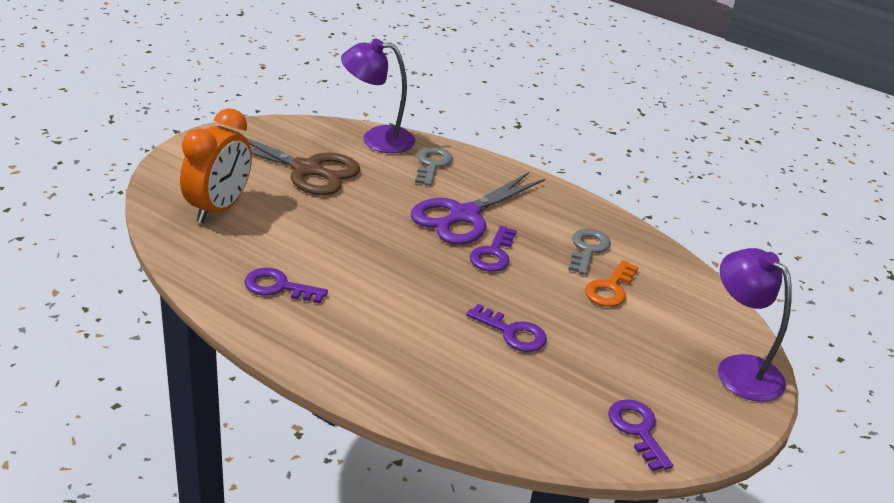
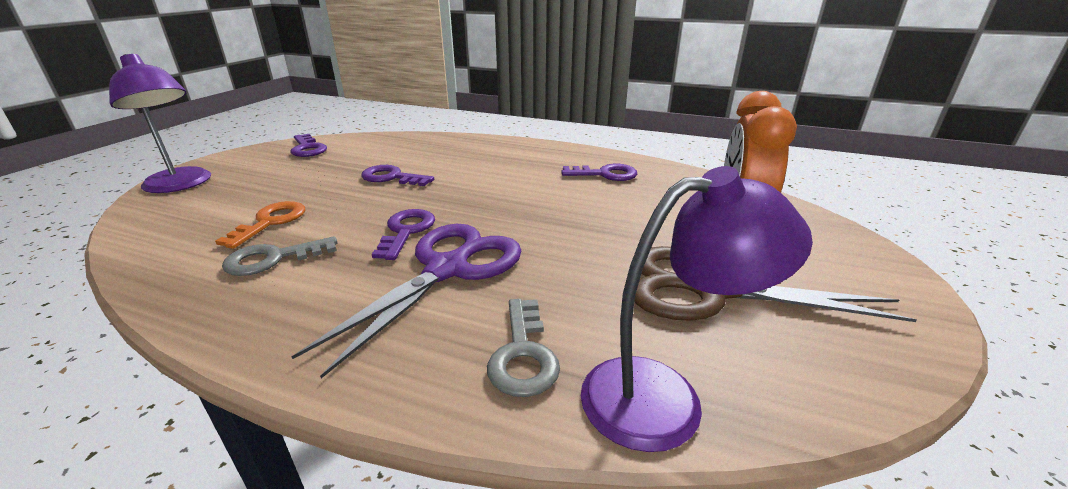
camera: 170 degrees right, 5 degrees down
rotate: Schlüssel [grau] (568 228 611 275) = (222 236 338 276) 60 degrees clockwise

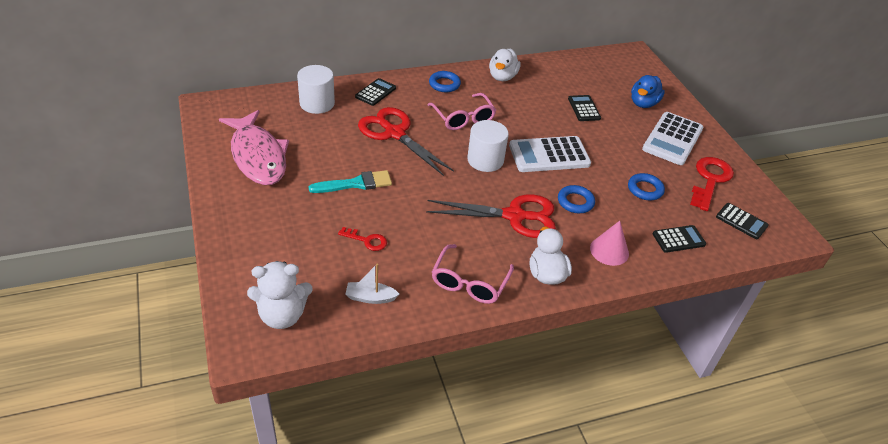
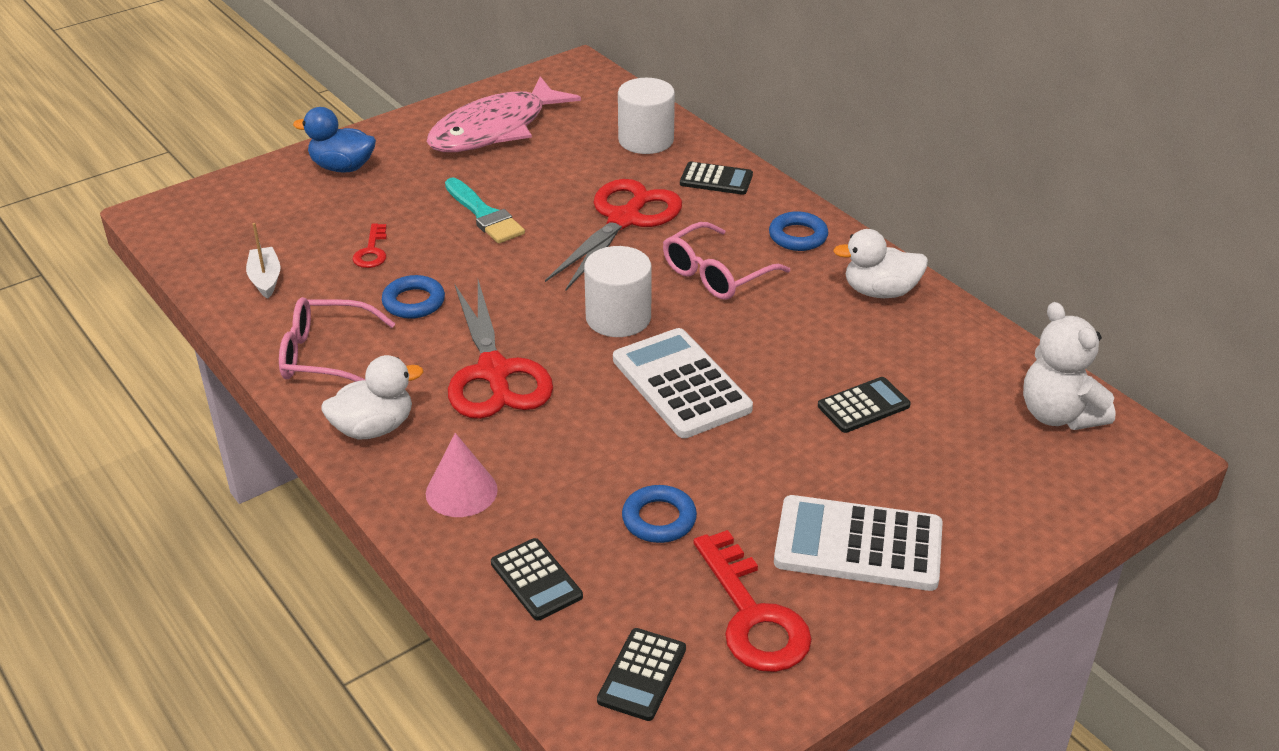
camera: 75 degrees right, 5 degrees down
move: Ente [blau] (631 75 665 108) to (293 107 376 173); Ring [blau] (558 185 595 213) to (382 275 445 319); Teddybär [weiß] (247 261 313 329) to (1023 302 1116 430)
rotate: Schlüssel [rot] (690 157 734 211) = (693 530 812 672) 60 degrees clockwise

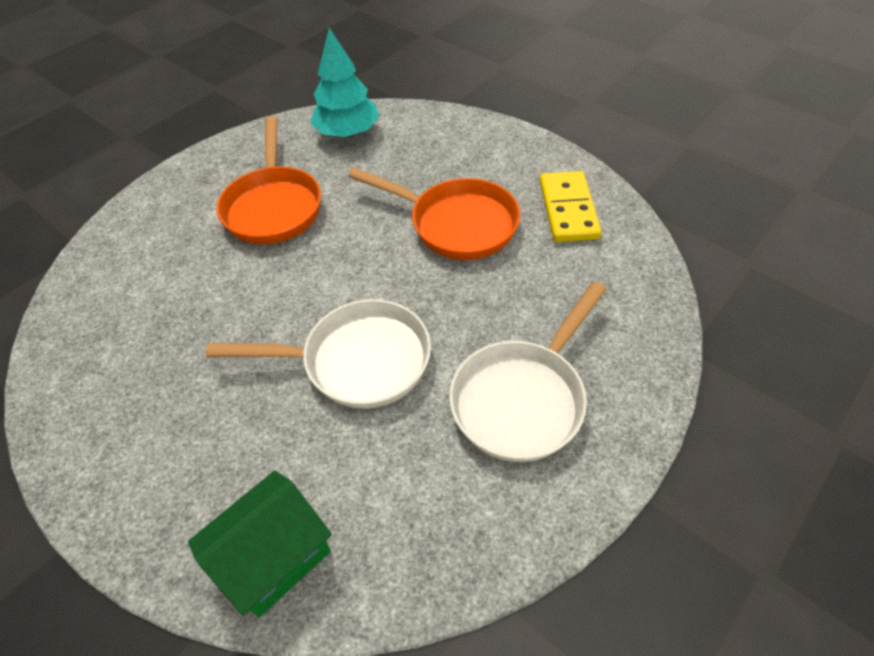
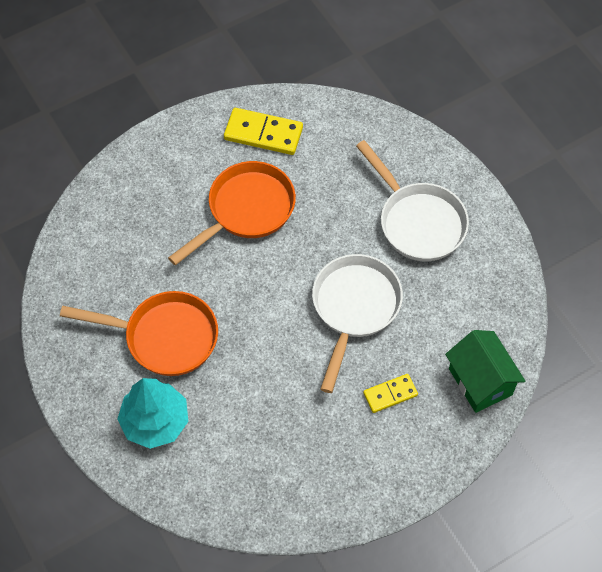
camera: 75 degrees left, 10 degrees up
insert: Dominostein [gelb] (363 374 418 413)
move: Baum [türkis] (310 28 380 137) to (117 378 188 449)

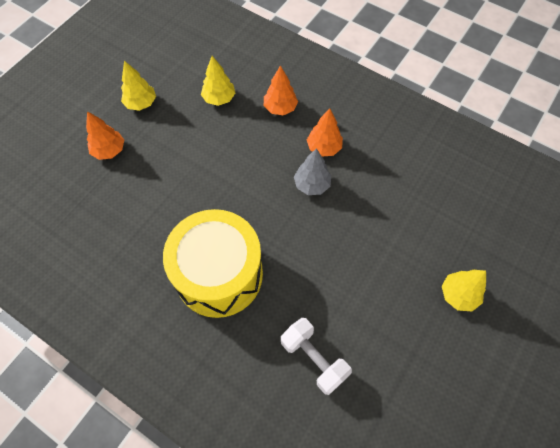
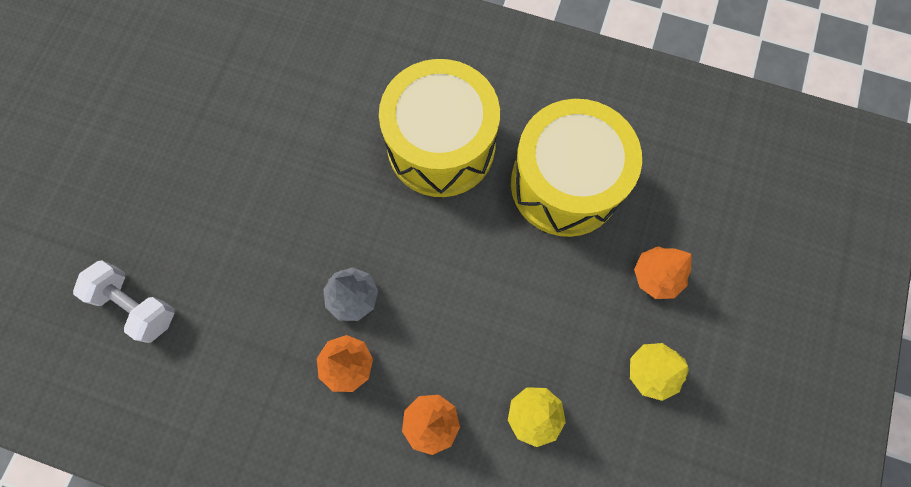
camera: 165 degrees right, 10 degrees up
delete: Baum [gelb] (442 270 486 311)
insert: Trommel [gelb] (511 99 642 237)
move: Hantel [weiß] (281 318 352 395) to (73 260 175 343)

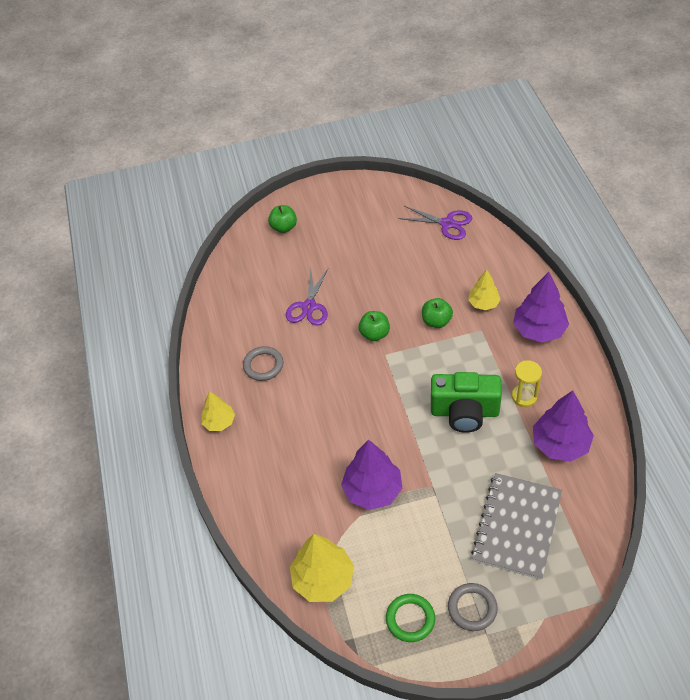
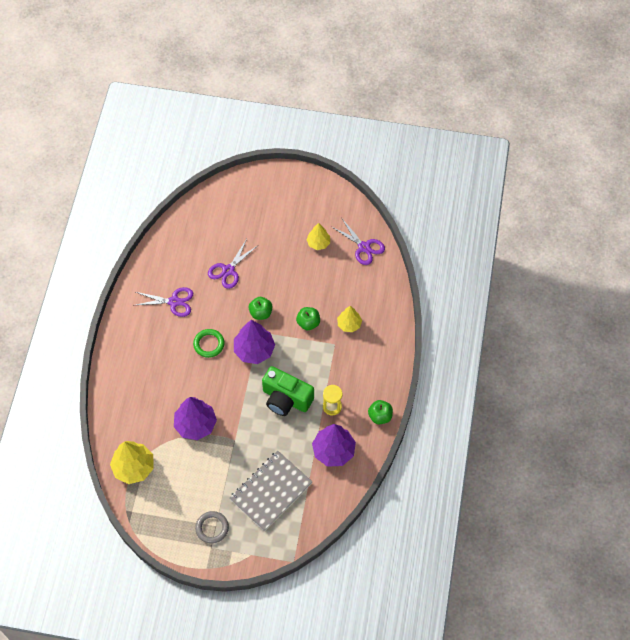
camera: 20 degrees right, 10 degrees up
move: Apfel [grün] (268 205 297 233) to (368 400 393 424); Baum [lila] (513 272 569 343) to (234 320 275 364); Baum [gelb] (201 391 235 431) to (307 223 330 250); Ring [grün] (386 594 435 642) to (193 329 224 358)
replace: Ring [grau] (243 346 284 381) to Schere [lila] (136 287 193 317)

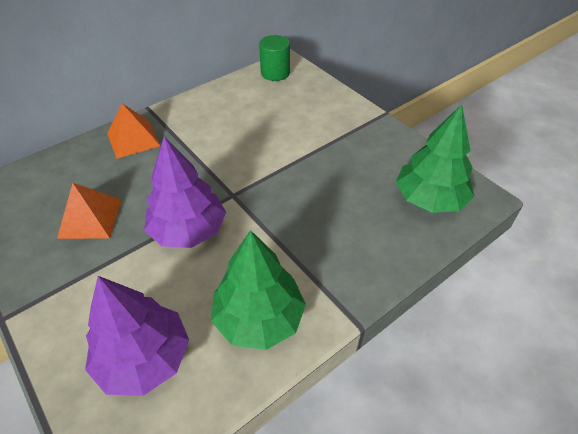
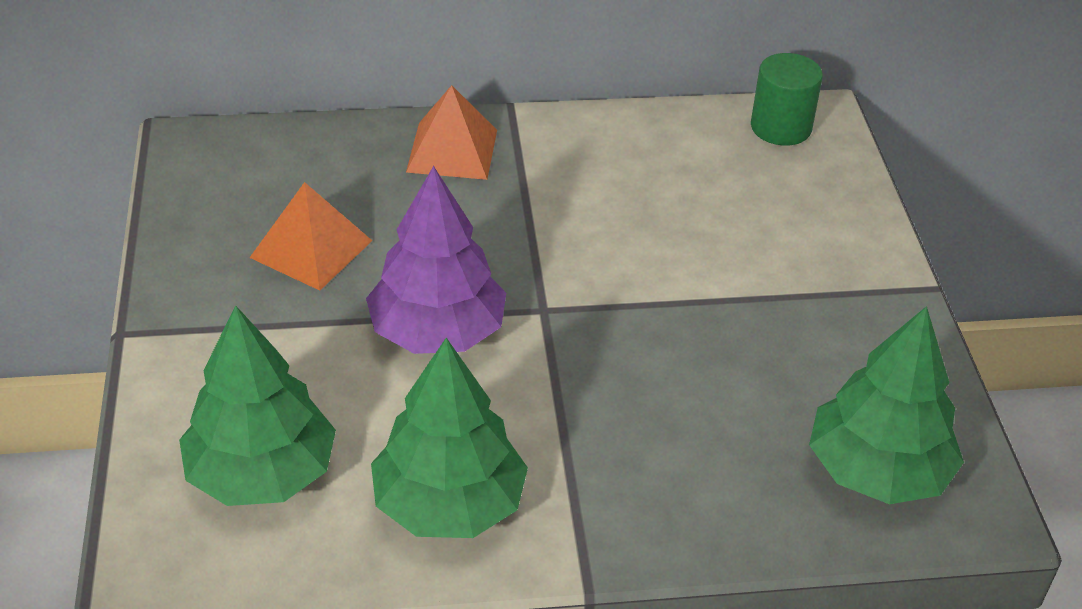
camera: 30 degrees right, 5 degrees down
recolor: Baum [lila] (85 276 189 396) to Baum [grün] (179 306 336 506)

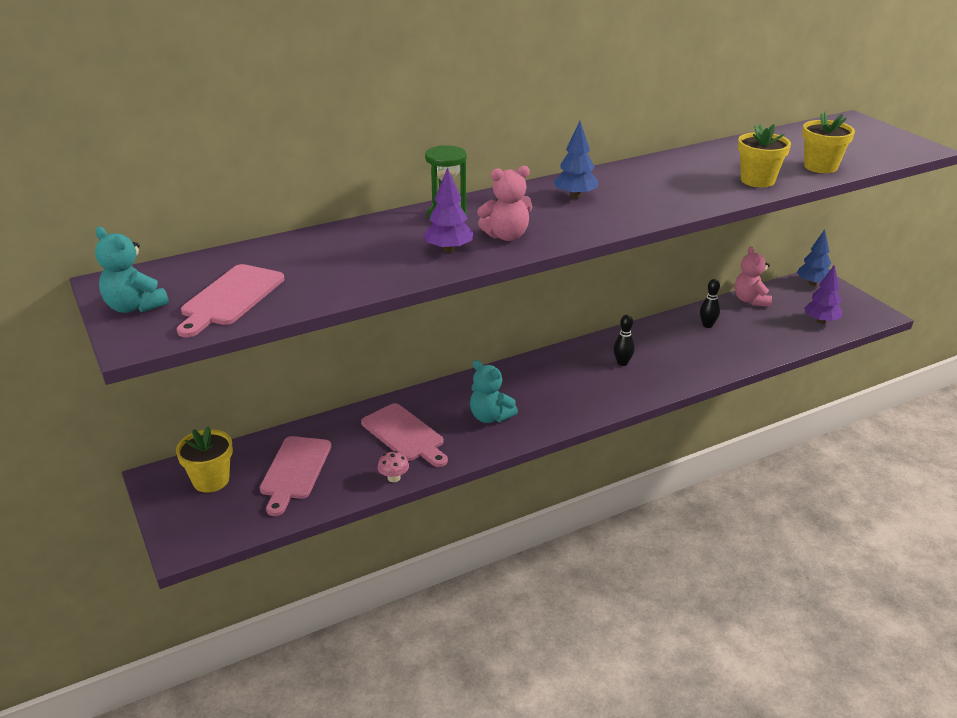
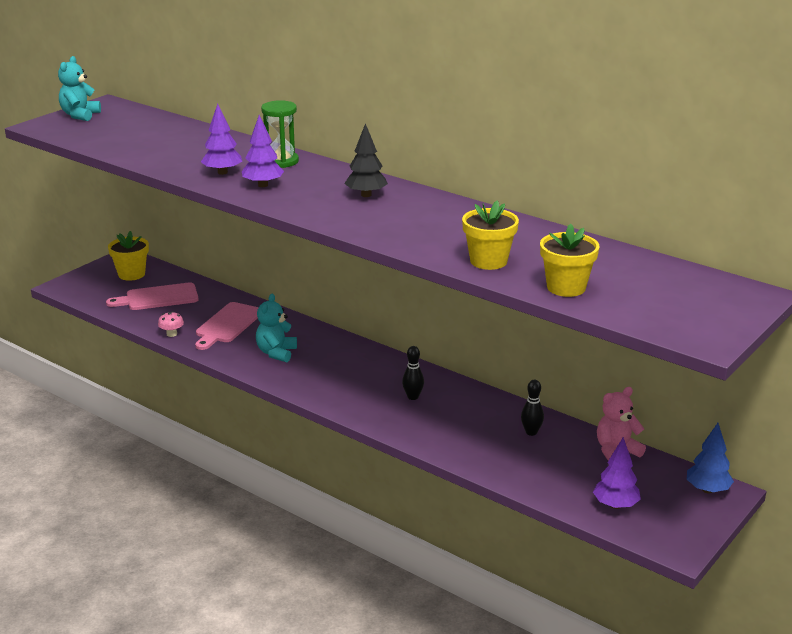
camera: 65 degrees right, 5 degrees down
delete: Schneidebrett [rosa] (177 264 284 337)
replace: Teddybär [rosa] (477 166 532 241) to Baum [lila] (242 115 284 187)
recolor: Baum [blau] (553 121 598 199) to Baum [schwarz] (345 123 388 197)

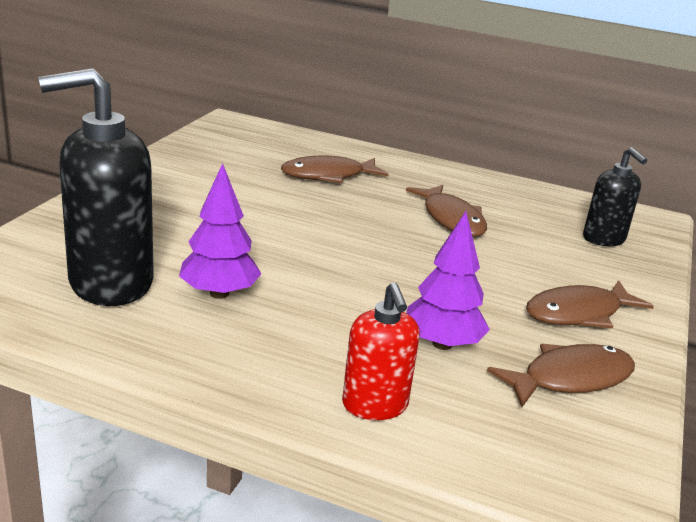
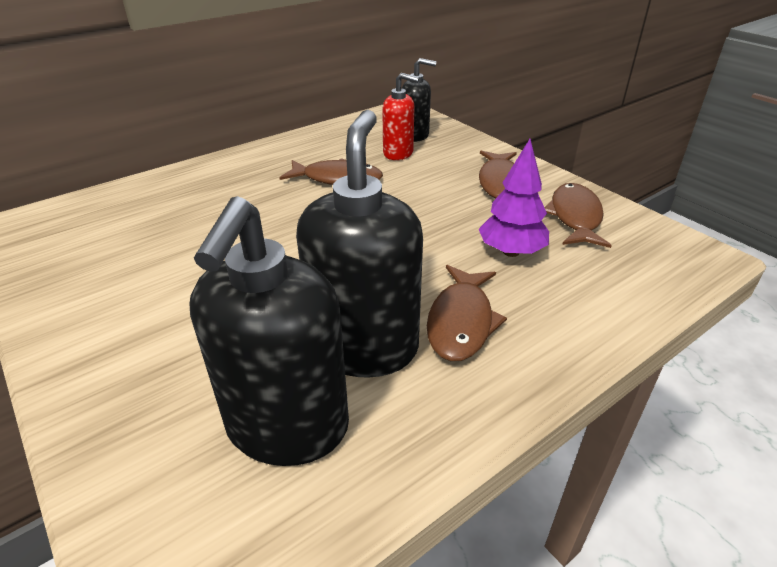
camera: 55 degrees left, 10 degrees up
move: Fisch [braun] (281 156 389 183) to (427 265 507 361); Seifenspender [rot] (342 282 420 420) to (382 73 419 160)
replace: Baum [lila] (179 163 262 299) to Seifenspender [schwarz] (296 110 423 378)

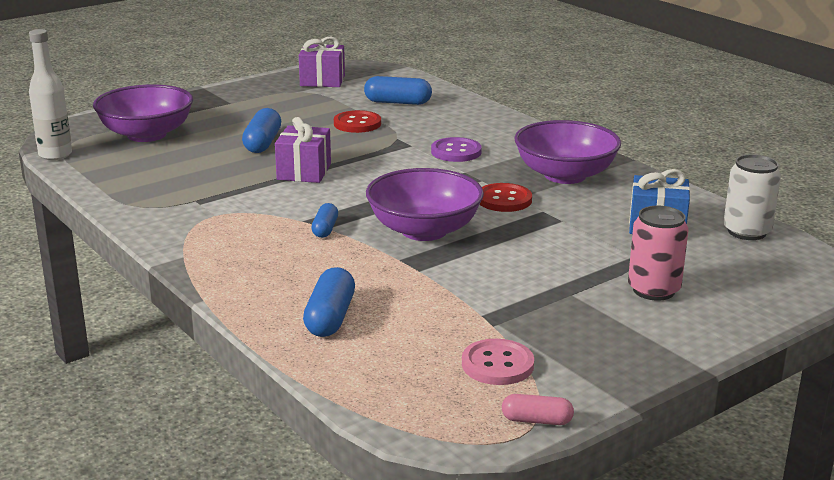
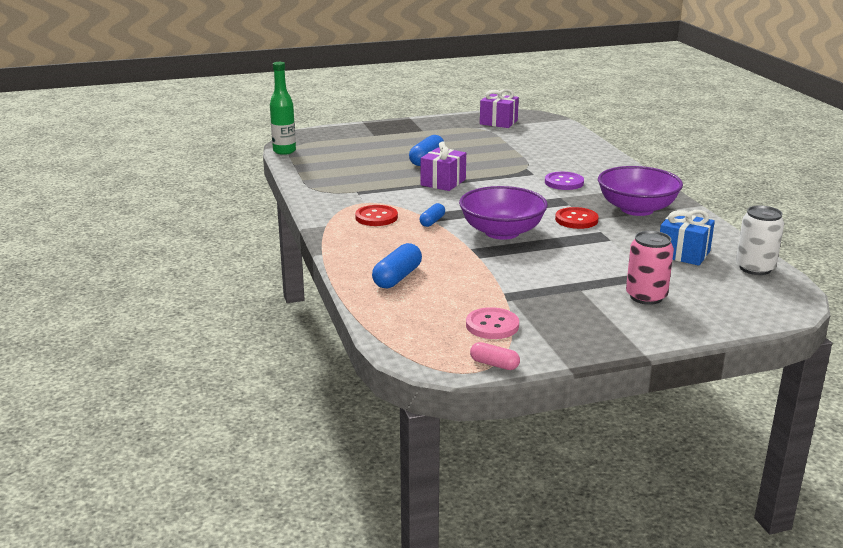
camera: 20 degrees right, 0 degrees up
delete: Kapsel [blau] (364 76 432 105); Schüssel [lila] (93 84 193 142)
move: Knopf [rot] (334 110 381 133) to (355 205 398 226)
recolor: Flasche [weiß] (29 29 72 160) to Flasche [grün] (270 62 296 155)

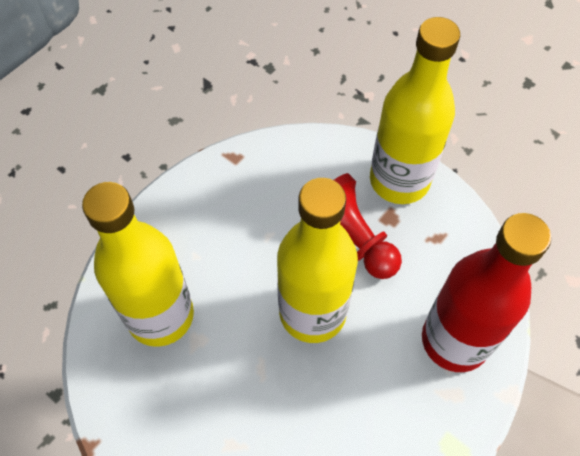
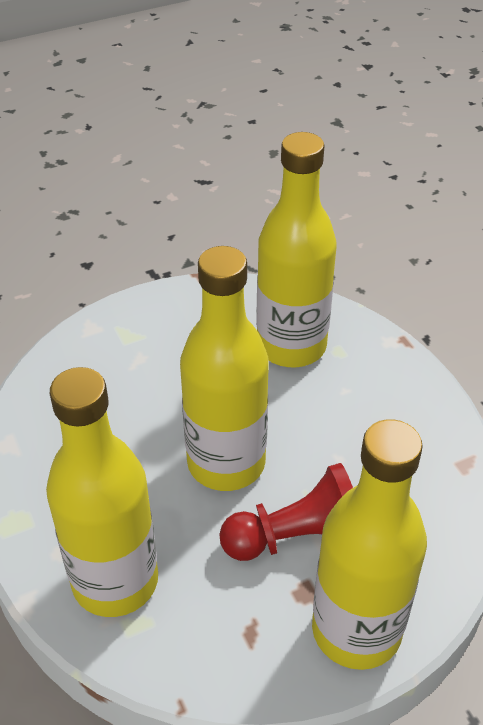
camera: 115 degrees right, 15 degrees down
recolor: Flasche [rot] (422 213 551 372) to Flasche [gelb] (46 367 158 617)

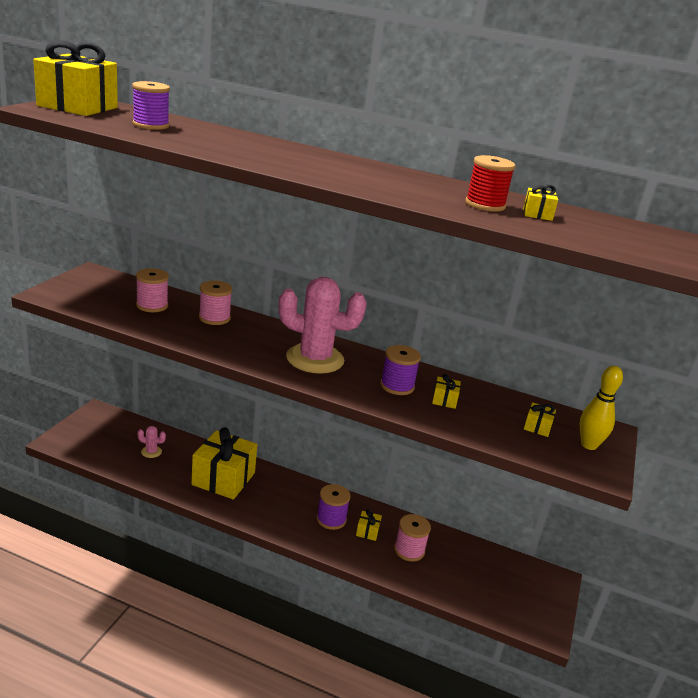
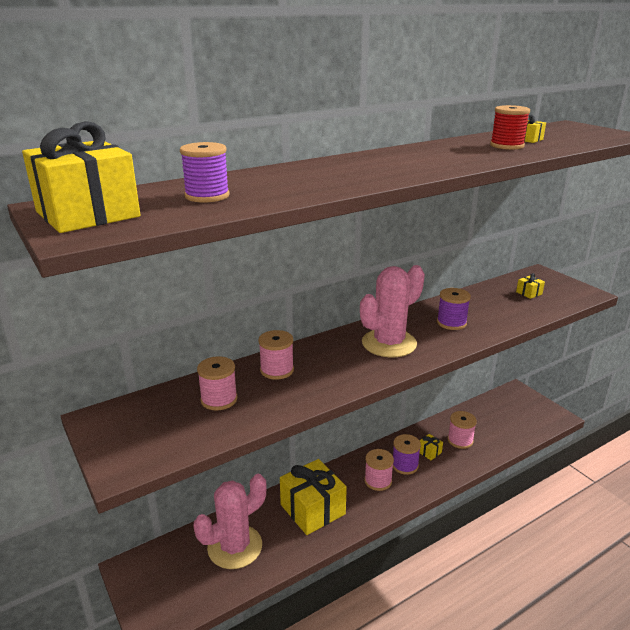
camera: 50 degrees left, 0 degrees up
delete: Bowlingkegel [gelb] (580 366 623 450); Geschenk [gelb] (432 374 461 409)
insert: Garnrolle [rosa] (364 449 394 491)
resize: Kaktus [rosa] (137 426 166 458) = (193 474 266 569) x2.41

